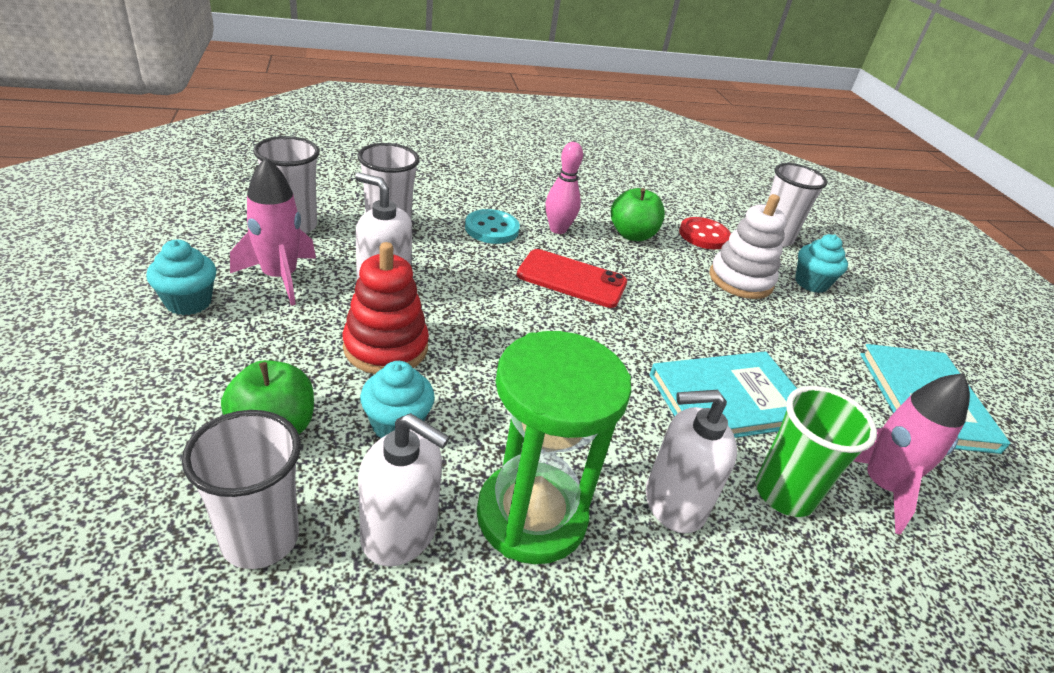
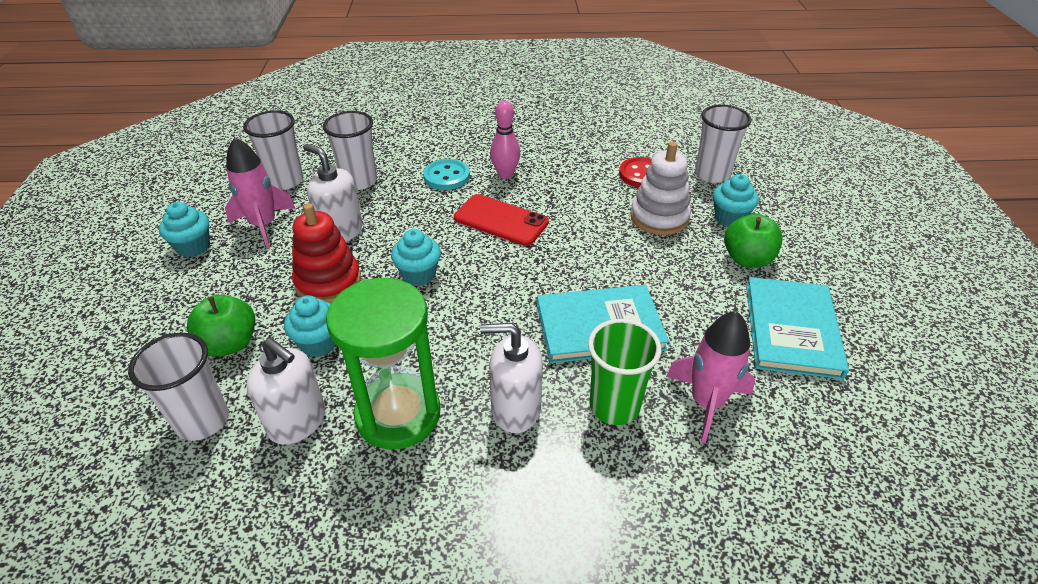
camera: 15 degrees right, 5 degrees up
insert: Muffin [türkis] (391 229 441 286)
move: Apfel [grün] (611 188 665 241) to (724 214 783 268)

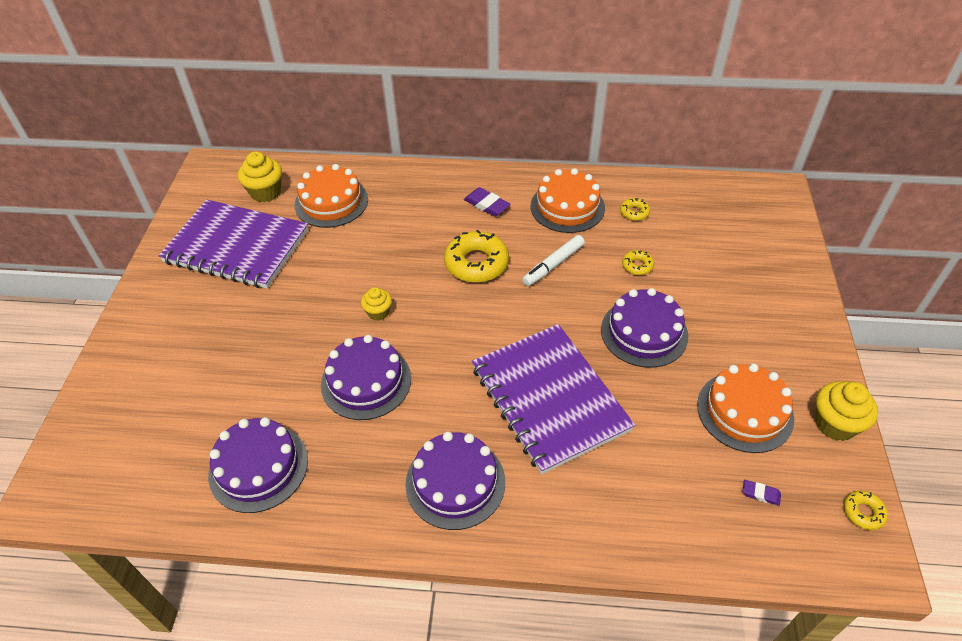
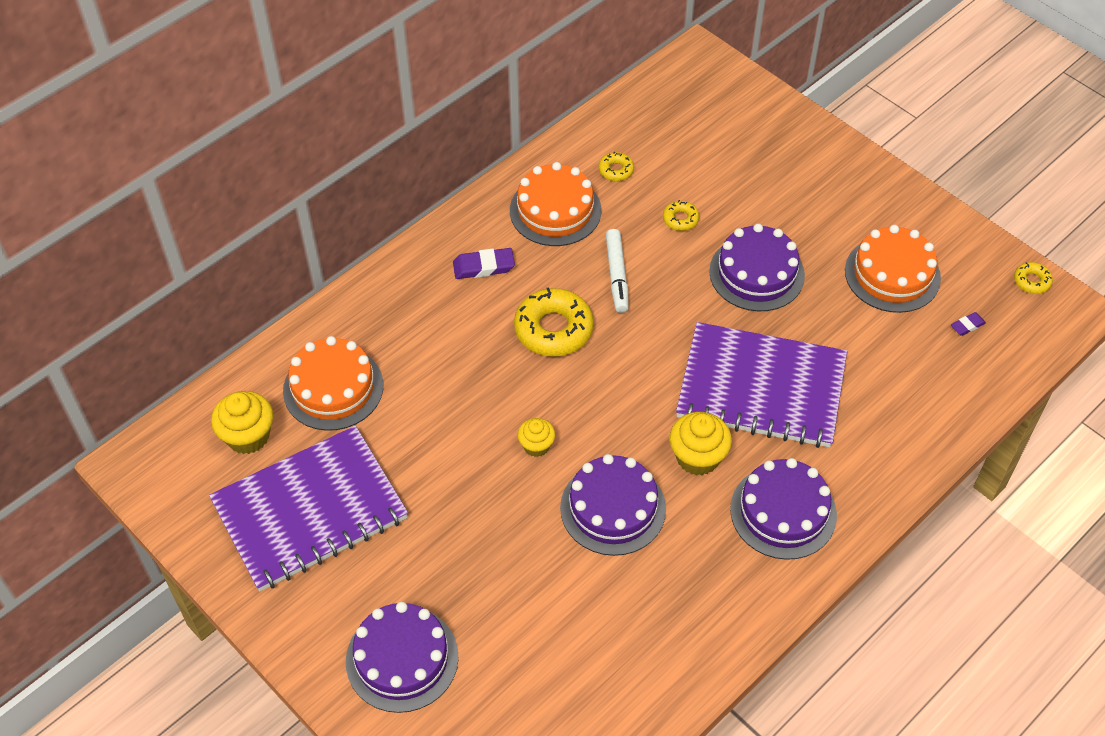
camera: 50 degrees left, 5 degrees up
move: Muffin [gelb] (815 381 878 441) to (669 412 732 476); Kuchen [lila] (208 417 308 513) to (346 602 459 713)

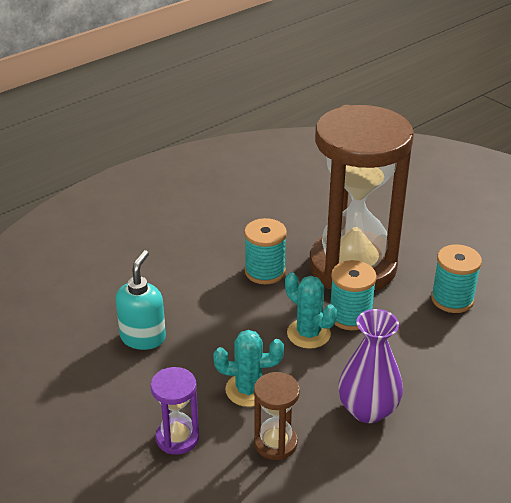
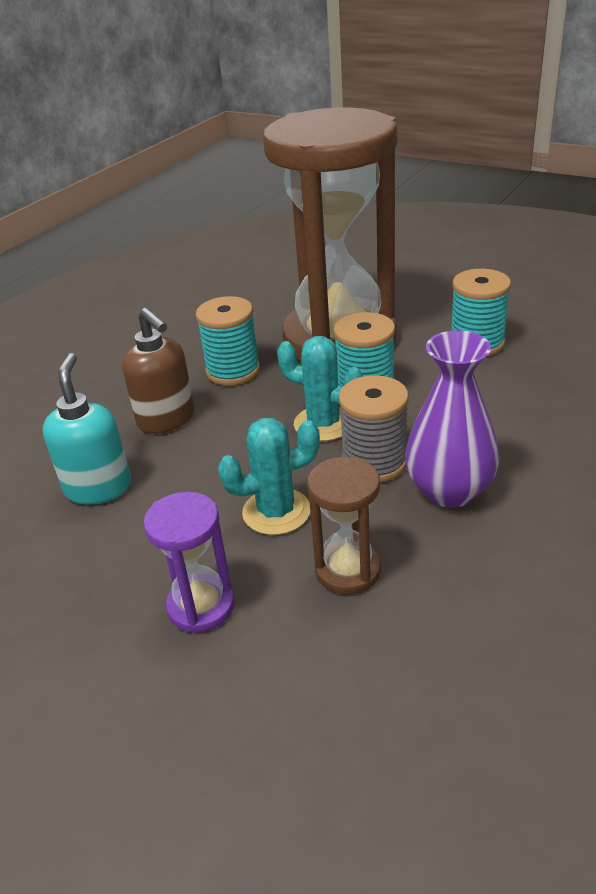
camera: 15 degrees left, 0 degrees up
insert: Seifenspender [braun] (122 308 194 434); Garnrolle [grau] (339 375 409 482)

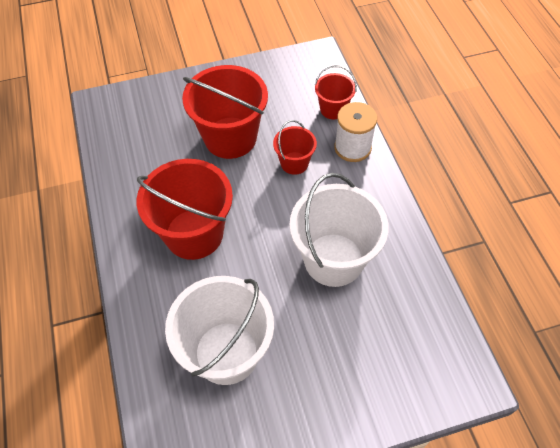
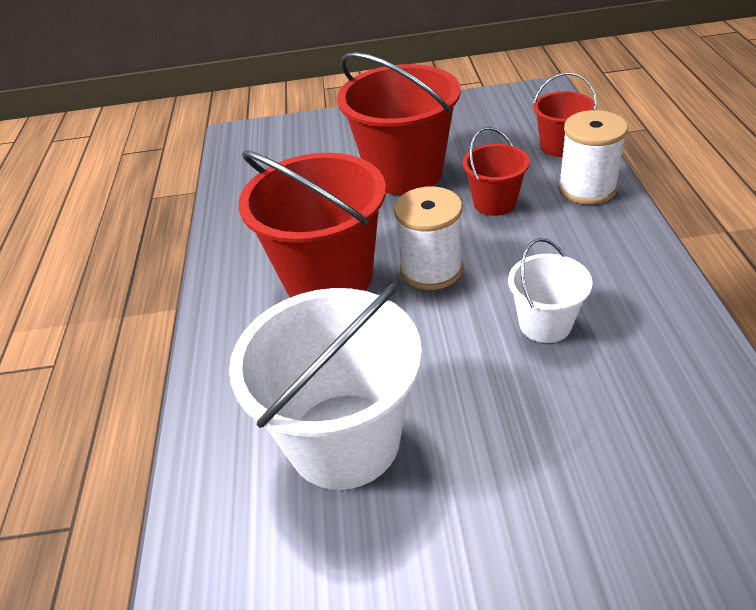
camera: 15 degrees right, 15 degrees down
insert: Garnrolle [weiß] (394 186 463 290)
resize: Eimer [weiß] (290 173 389 287) = (508 238 592 343) x0.52

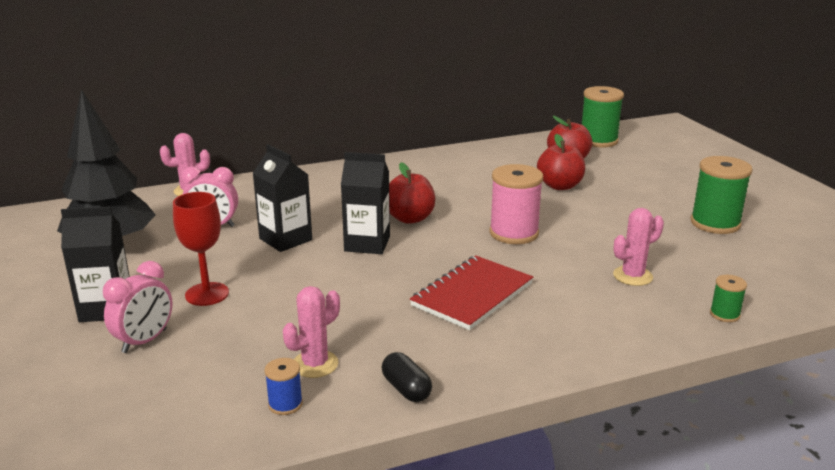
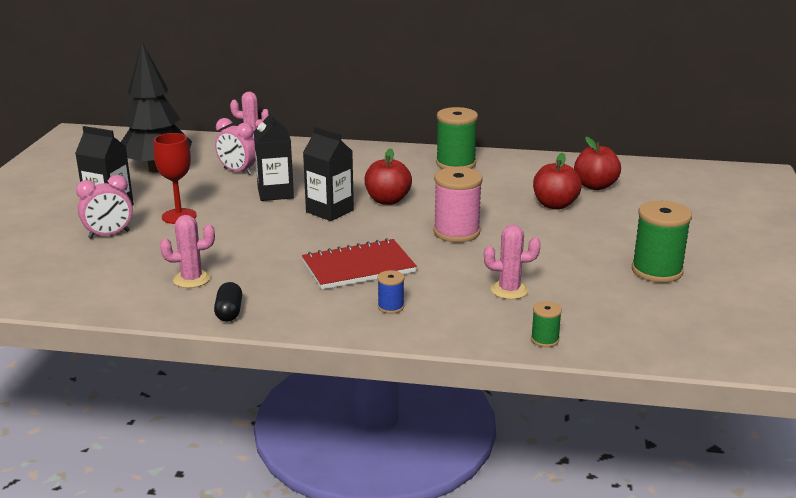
camera: 30 degrees right, 0 degrees up
move: Garnrolle [grün] (582 86 624 148) to (436 107 478 169); Garnrolle [blau] (265 358 303 415) to (377 270 404 314)

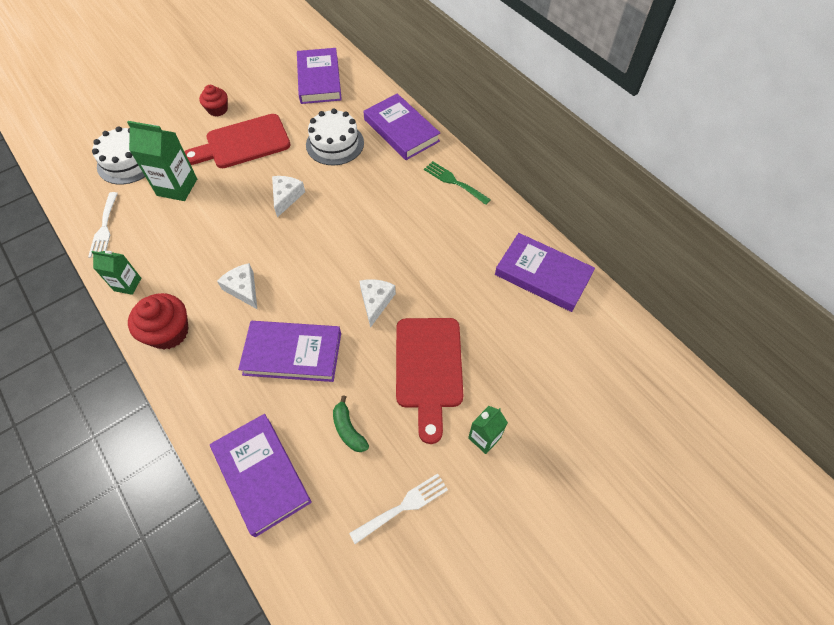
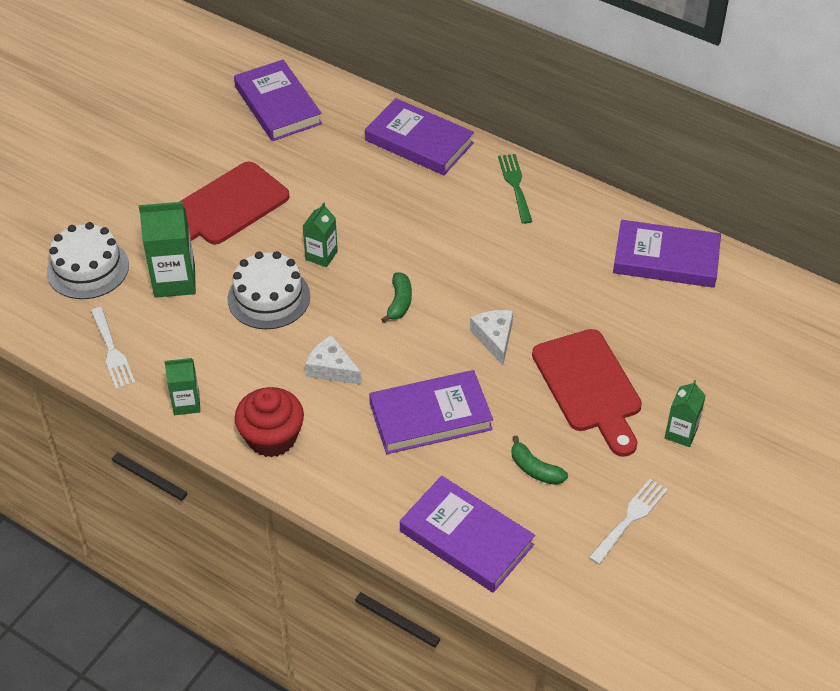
camera: 20 degrees left, 10 degrees down
delete: Muffin [rot] (199 85 228 117)
insert: Banane [grün] (381 272 412 323)
move: Kuchen [weiß] (306 109 364 165) to (228 251 310 329)
replace: Käse [weiß] (272 176 305 217) to Getränkekarton [grün] (303 202 338 267)
rotate: Gabel [grün] (424 161 491 205) = (498 154 533 224) 60 degrees clockwise

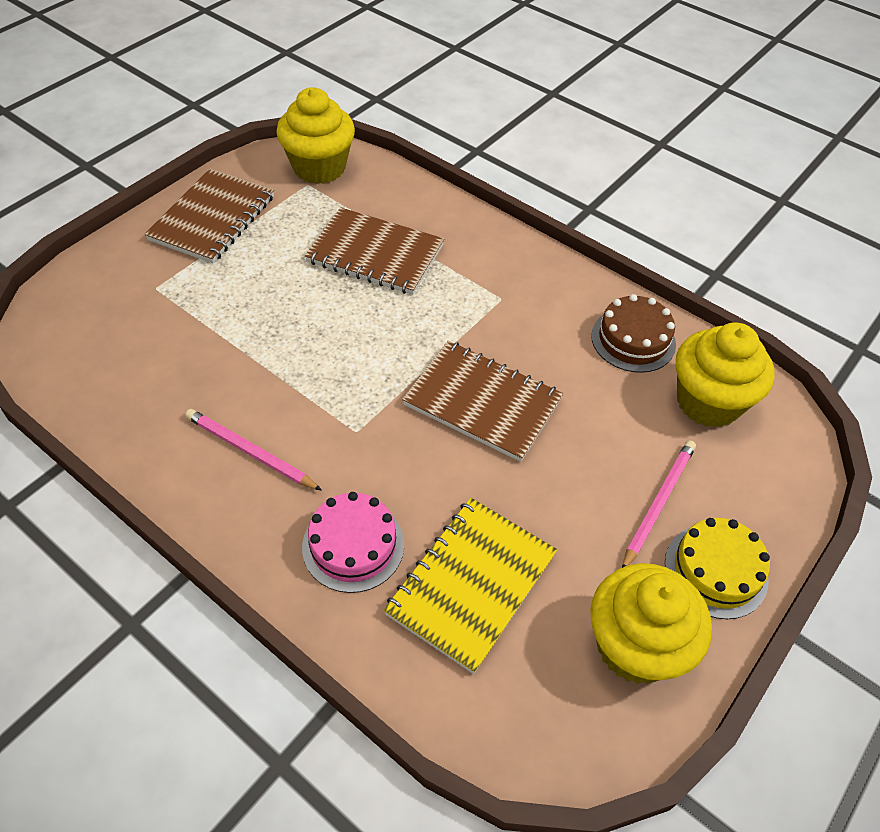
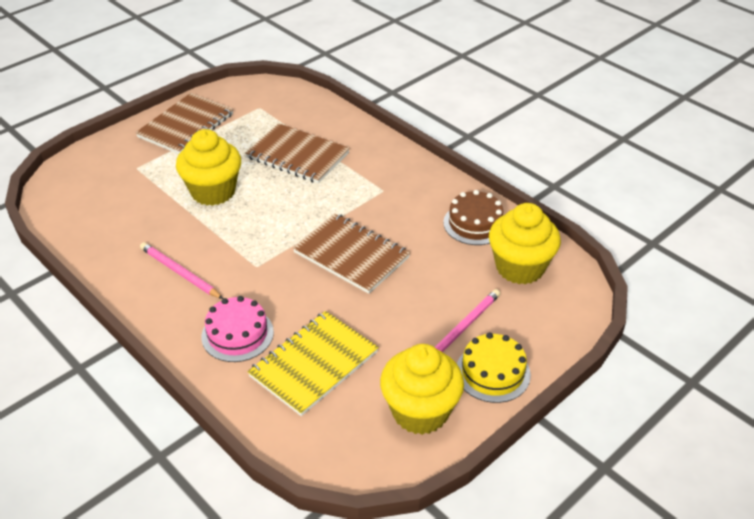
camera: 10 degrees right, 10 degrees down
move: Muffin [gelb] (276 87 355 184) to (176 129 241 206)

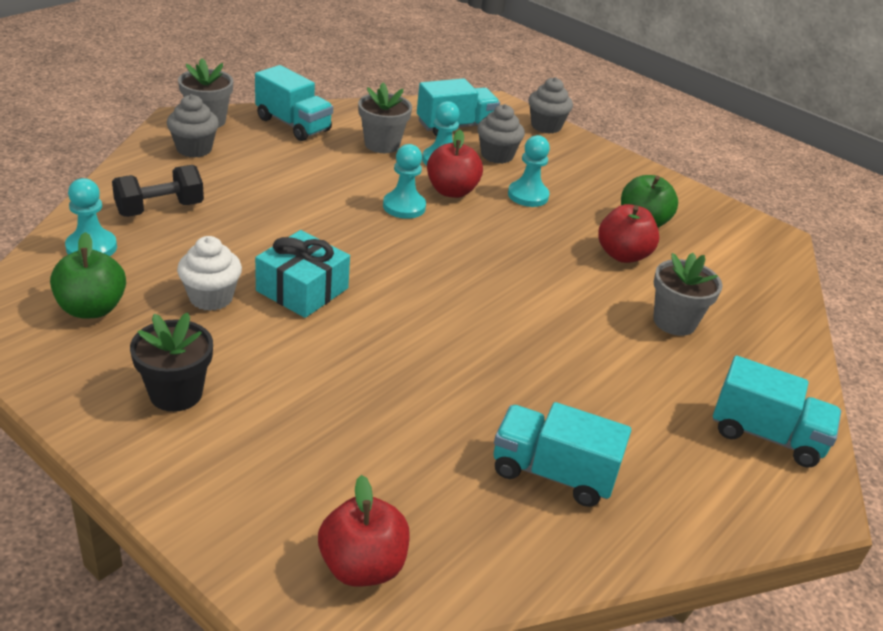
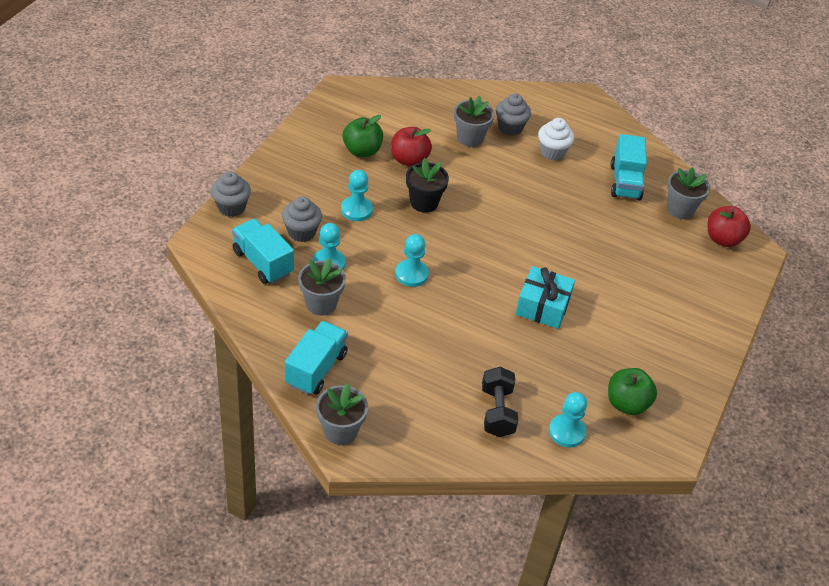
camera: 105 degrees left, 10 degrees up
delete: Apfel [rot] (427 130 483 198); Lastwagen [türkis] (713 356 841 468)
insert: Blumentopf [grau] (667 167 710 219)
move: Muffin [grau] (167 94 219 158) to (496 94 531 136); Muffin [weiß] (177 236 242 311) to (538 118 574 160); Blumentopf [schwarz] (130 312 213 412) to (406 158 449 213)
rotate: Hantel [schwarz] (112 165 204 217) = (482 367 518 437) 45 degrees clockwise

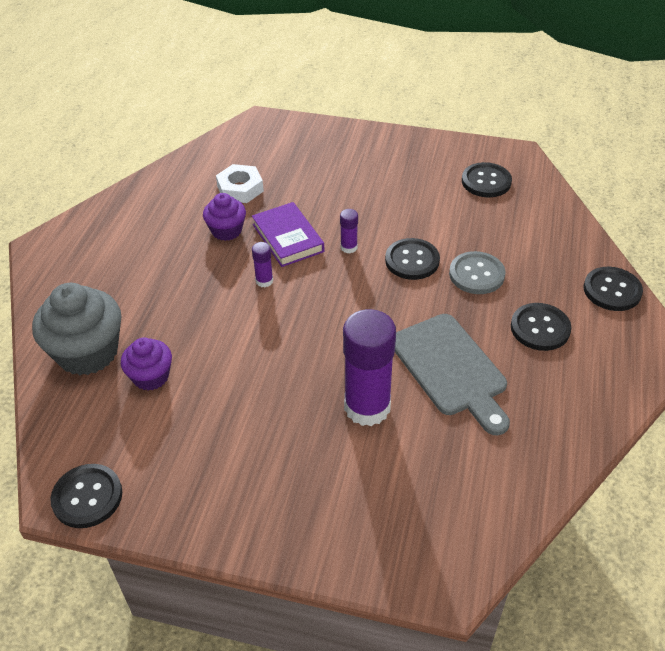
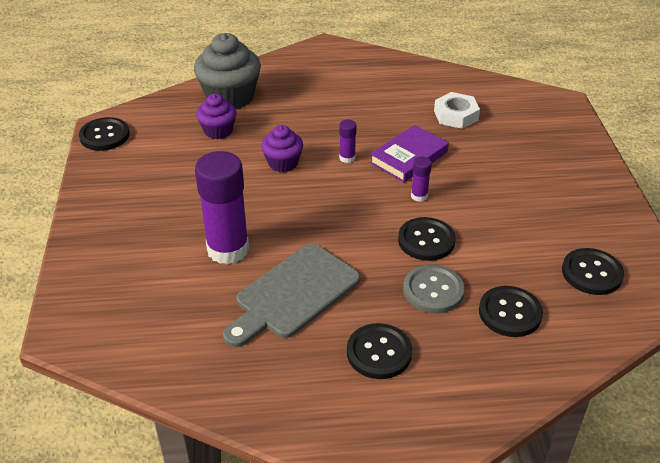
camera: 70 degrees right, 5 degrees down
move: Muffin [lila] (203 193 246 241) to (261 125 303 172); Knopf [schwarz] (584 267 643 311) to (479 286 543 337)

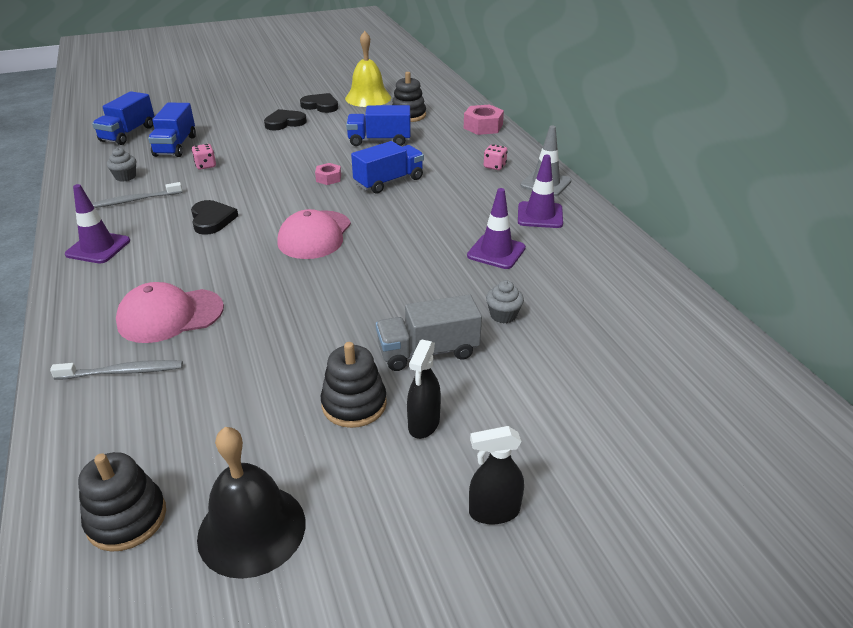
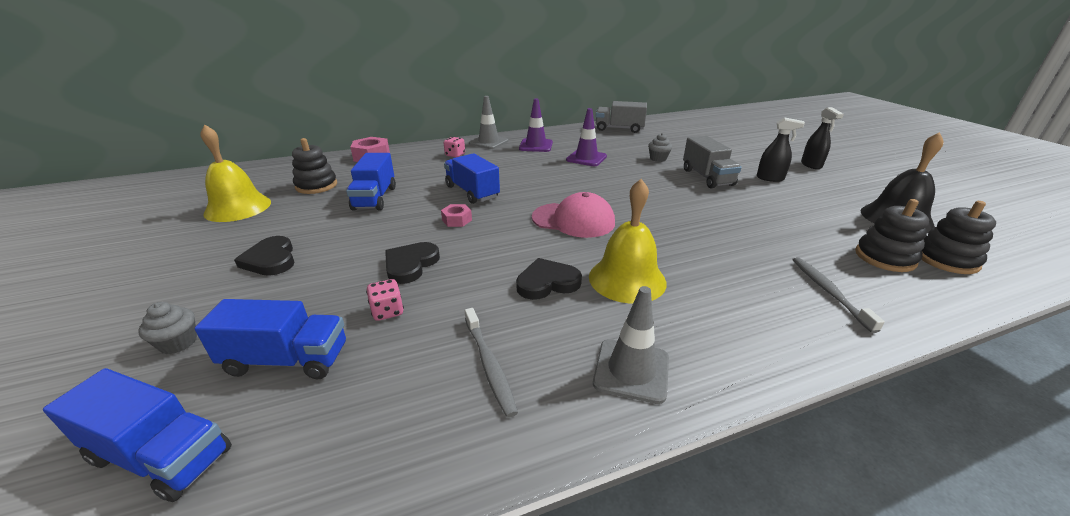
camera: 90 degrees left, 5 degrees down
delete: Kappe [rosa] (116 282 224 343)
insert: Lastwagen [grau] (596 101 647 133); Glocke [gelb] (589 179 667 304)
move: Herz [schwarz] (300 93 338 113) to (385 242 440 284); Muffin [grau] (107 148 136 182) to (138 302 197 354); Stapelspielzeug [schwarz] (321 342 387 428) to (855 199 929 272)
recolor: Leitkegel [lila] (65 184 130 264) to Leitkegel [grau] (593 286 669 404)

